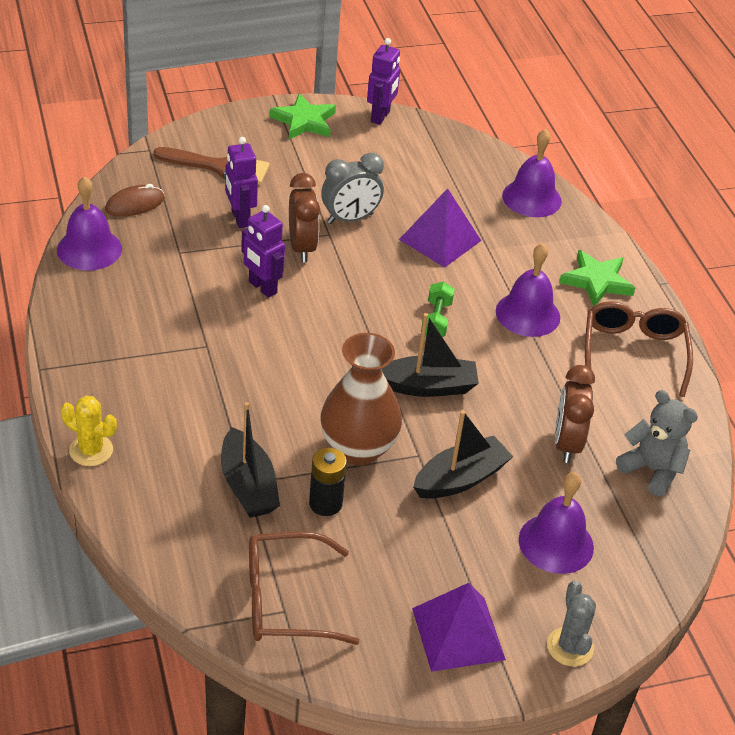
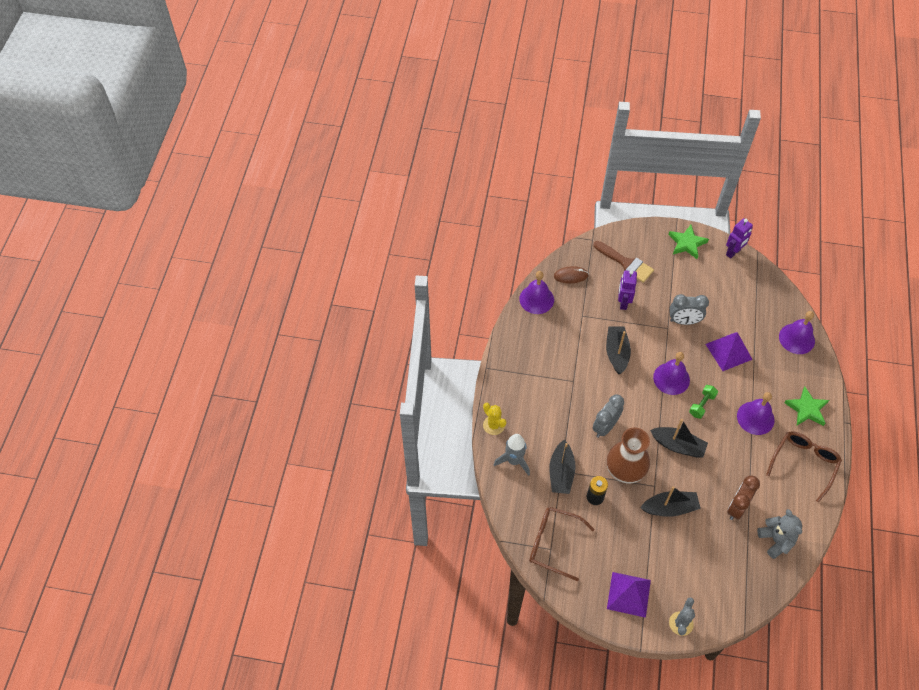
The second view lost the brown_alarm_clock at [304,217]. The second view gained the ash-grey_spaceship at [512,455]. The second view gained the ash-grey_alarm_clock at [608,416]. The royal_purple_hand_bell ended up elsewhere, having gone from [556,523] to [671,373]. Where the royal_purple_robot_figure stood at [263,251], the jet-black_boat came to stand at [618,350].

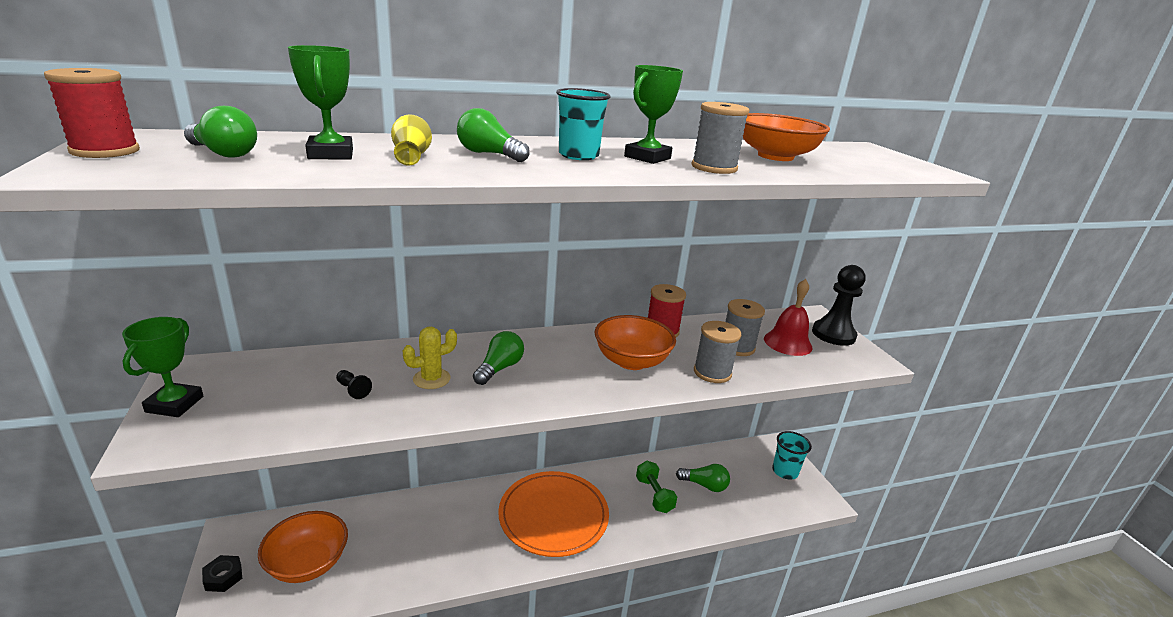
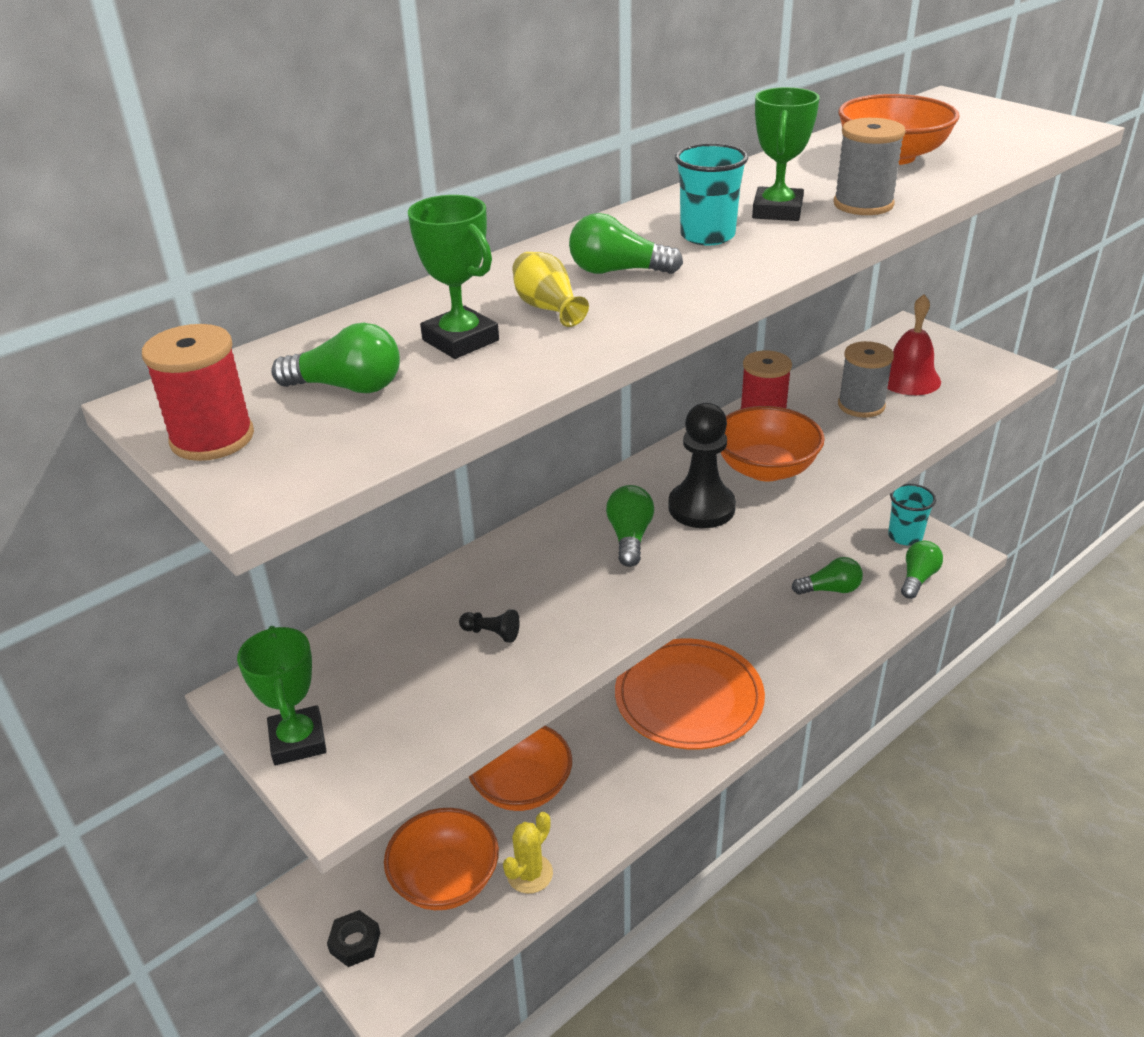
The second view lost the emerald_hand_weight at [656,487]. The second view lost the ash-grey_spool at [717,352]. The second view gained the bright_orange_bowl at [520,768]. The second view gained the emerald_light_bulb at [922,570]. The bright_yellow_prickly_plant ended up elsewhere, having gone from [430,358] to [528,853]. The jet-black_game_pawn ended up elsewhere, having gone from [839,305] to [702,465].

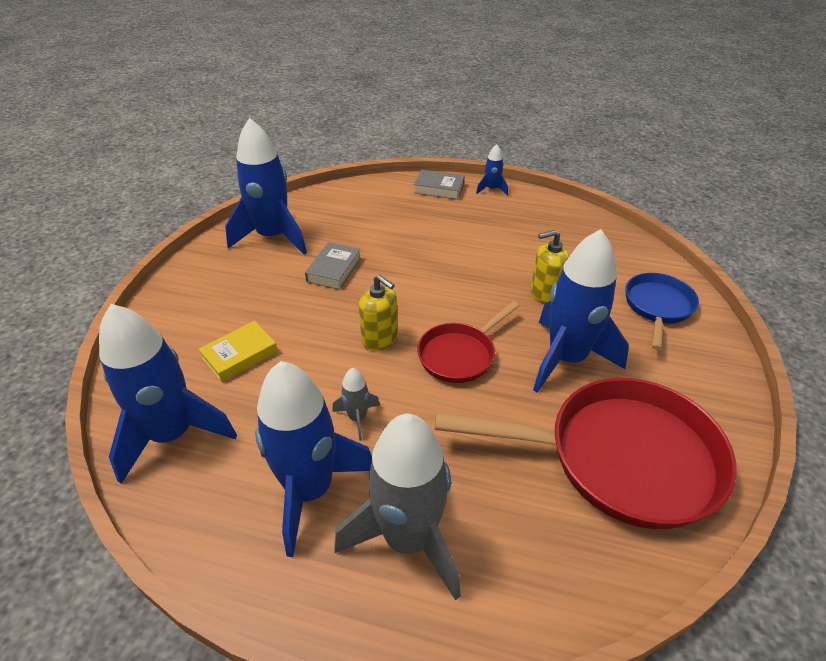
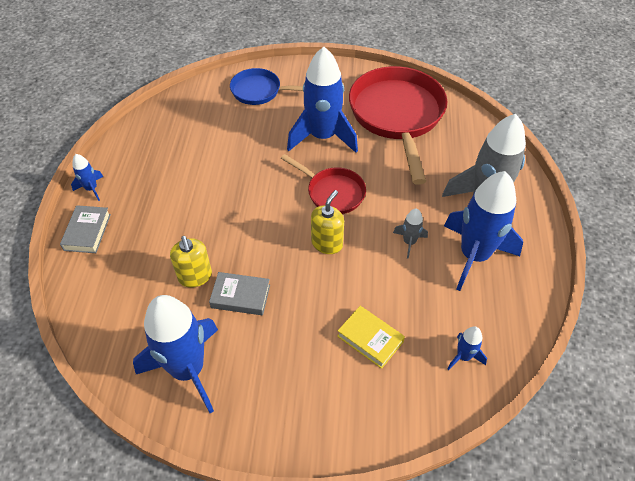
The bright_yellow_pump_bottle ended up elsewhere, having gone from [550,267] to [191,262]. The size of the royal_blue_spaceship at [168,394] changed by a factor of 0.44.

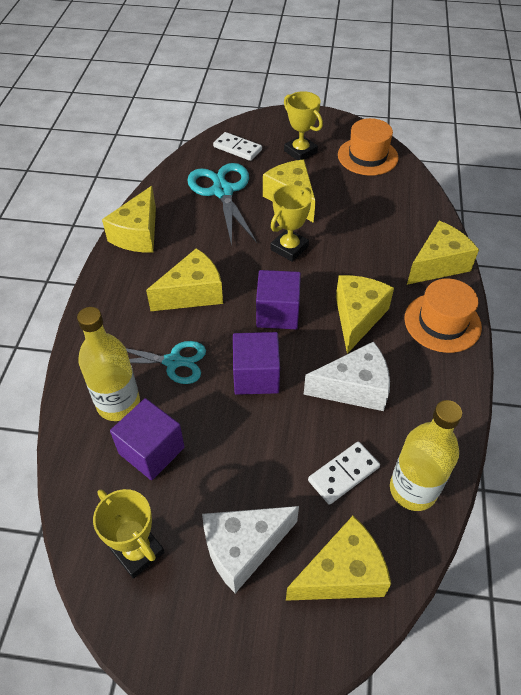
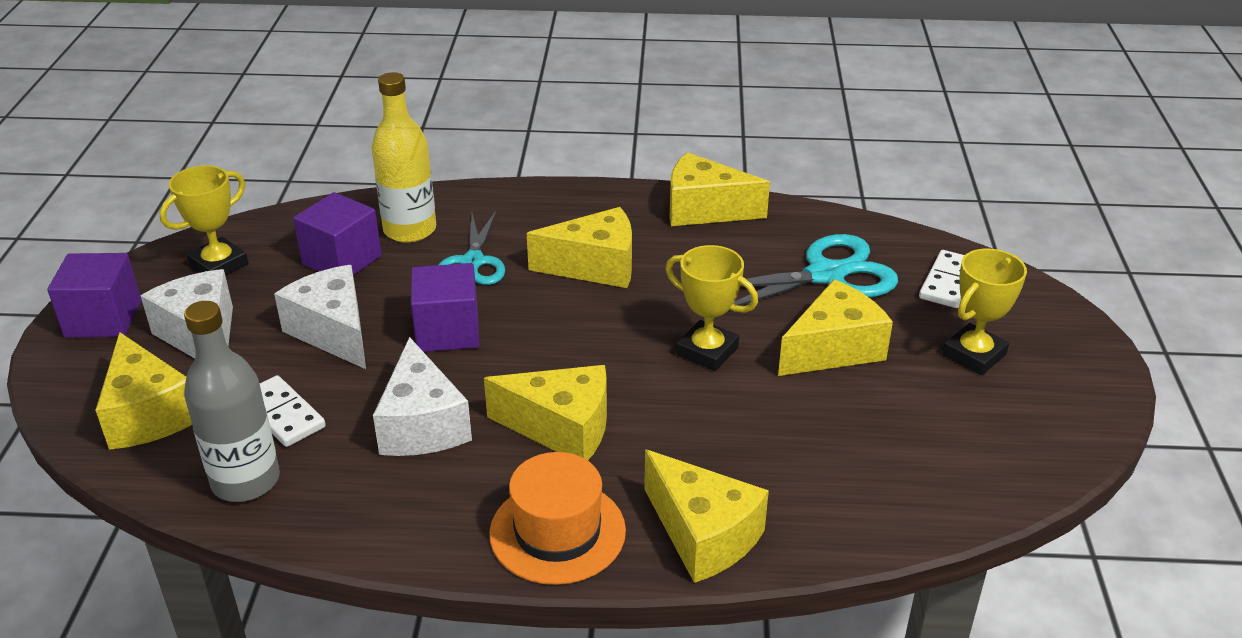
The second view lost the bright_orange_hat at [368,146]. The second view gained the pure_white_cheese at [320,317]. The royal_purple_block ended up elsewhere, having gone from [278,299] to [94,295]. What was the bright_yellow_bottle at [426,455] turned into the ash-grey_bottle at [232,401]. The bright_yellow_cheese at [184,279] ended up facing another way, 60 degrees counterclockwise from before.

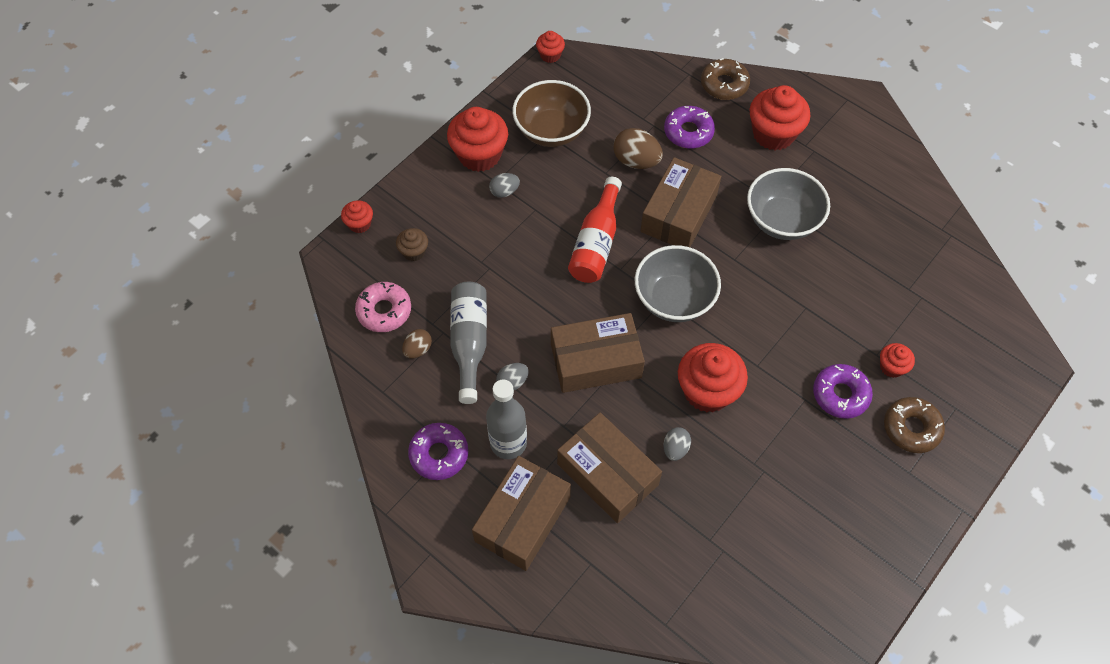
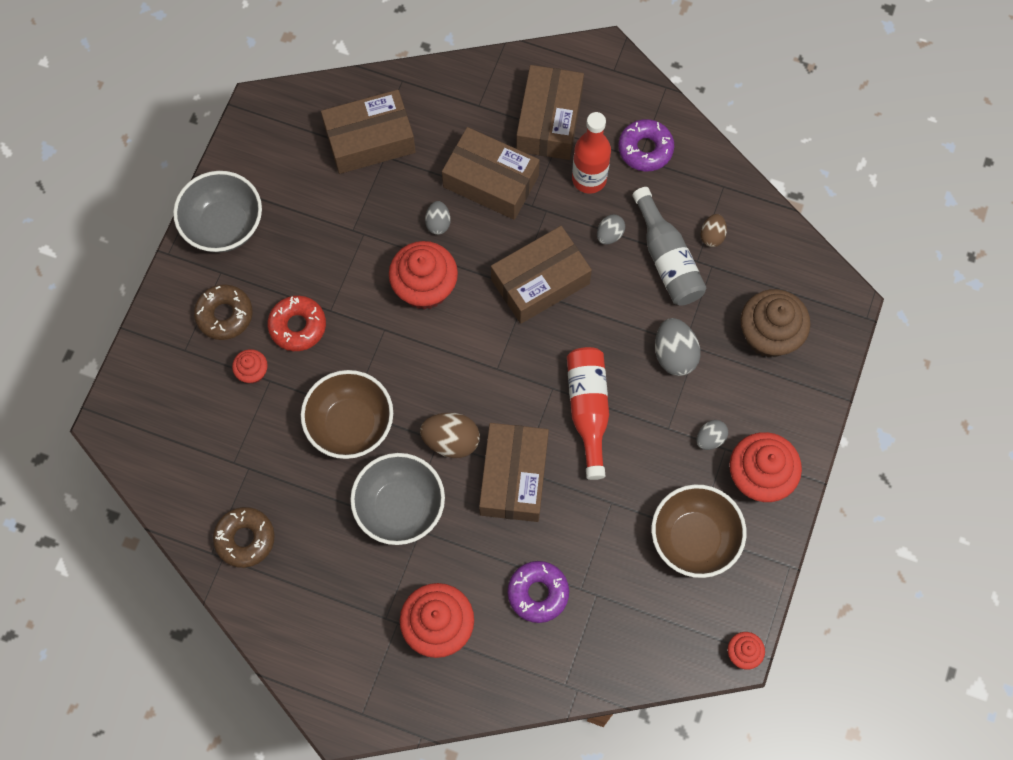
The second view lost the scarlet_cupcake at [357,216]. The second view lost the rose-pink_glazed_donut at [383,307]. The second view gained the brown_bowl at [347,414]. The second view gained the brown_parcel at [368,132]. The second view gained the ash-grey_egg at [678,347]. The brown_egg ended up elsewhere, having gone from [638,148] to [450,435]. The ash-grey_bowl ended up elsewhere, having gone from [678,283] to [217,212]. The brown_glazed_donut ended up elsewhere, having gone from [725,79] to [244,537]. What was the ash-grey_bottle at [506,419] turned into the scarlet_bottle at [591,153]. What was the royal_purple_glazed_donut at [843,391] turned into the scarlet_glazed_donut at [296,323]. The size of the brown_cupcake at [412,244] changed by a factor of 1.97.

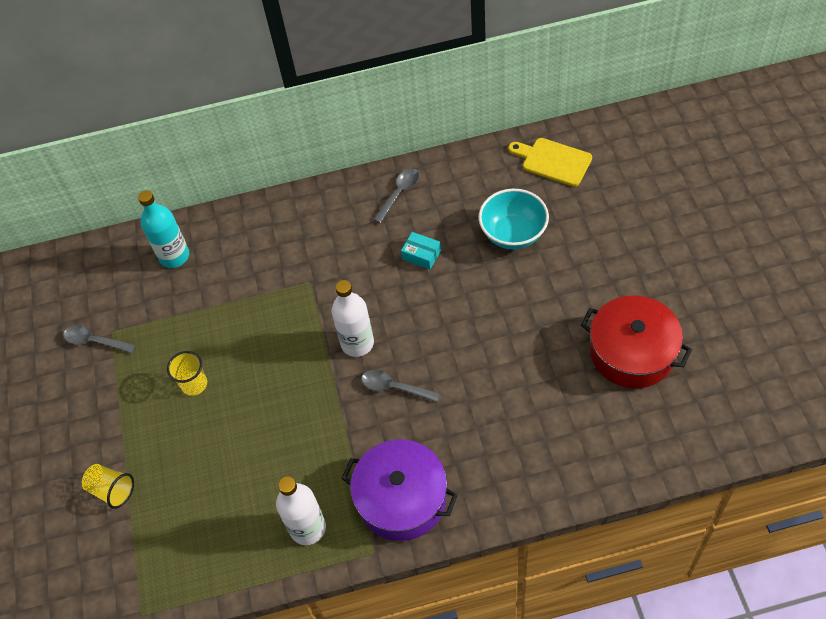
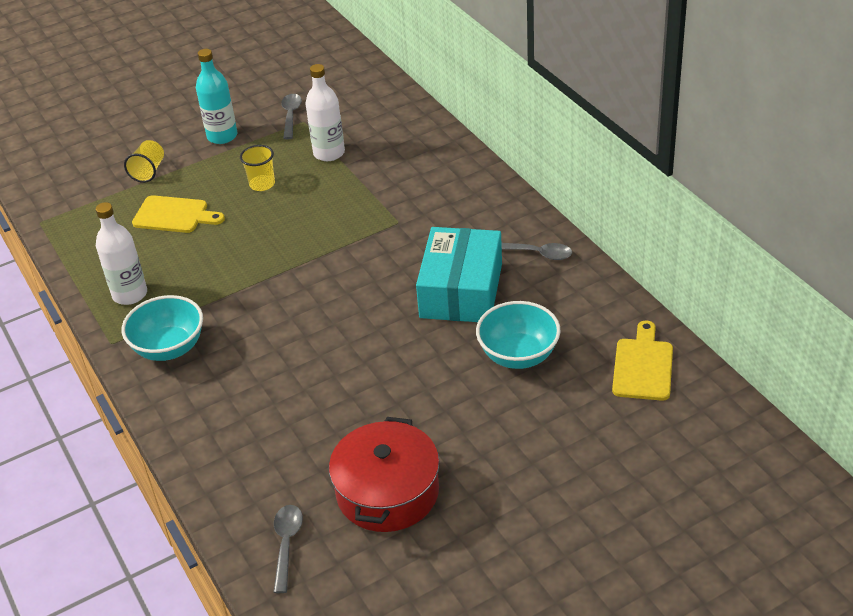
The second view gained the bright_yellow_chopping_board at [178,214]. The aqua_bottle ended up elsewhere, having gone from [163,229] to [217,96]. The pure_white_bottle ended up elsewhere, having gone from [353,318] to [325,112]. The ash-grey_teaspoon ended up elsewhere, having gone from [400,386] to [288,549]. Where the royal_purple_pot stood at [399,490], the aqua_bowl came to stand at [162,328]. The size of the aqua_parcel at [421,250] changed by a factor of 2.47.

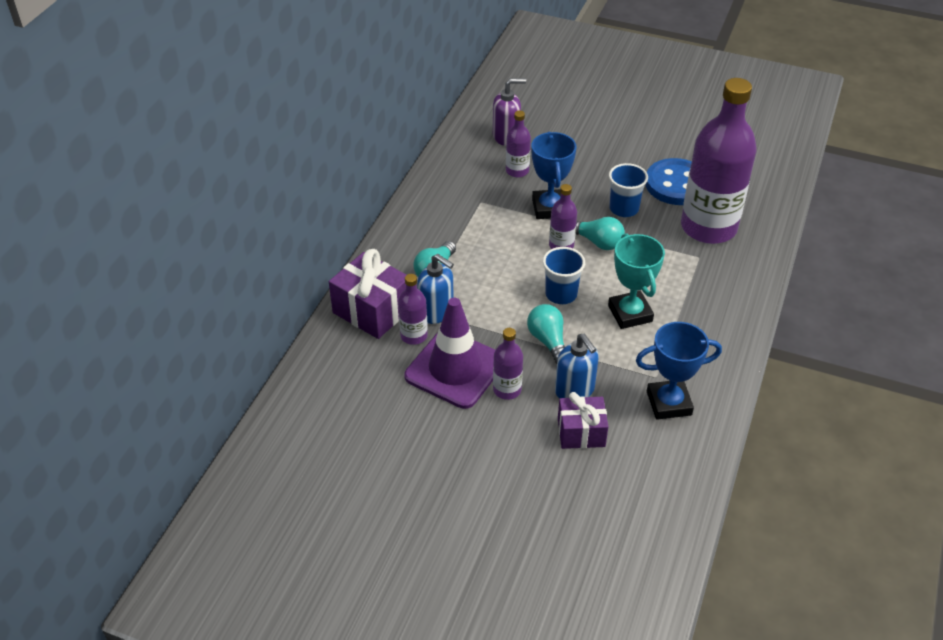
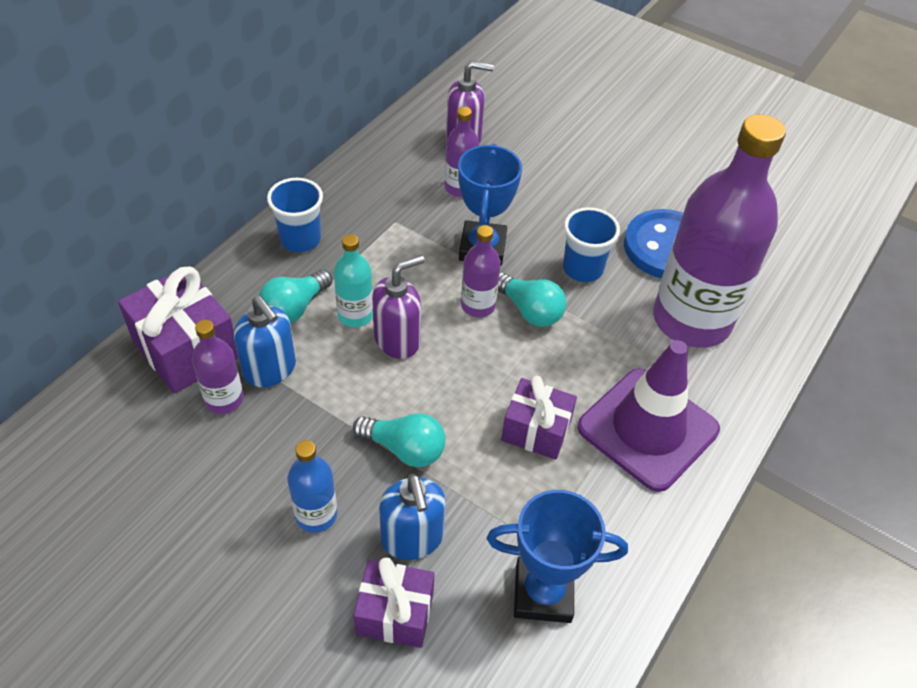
The second view gained the aqua_bottle at [353,280]. The second view gained the royal_purple_pump_bottle at [398,307]. The royal_purple_safety_cone ended up elsewhere, having gone from [449,353] to [648,416]. The royal_blue_cup ended up elsewhere, having gone from [564,275] to [295,215]. Where the aqua_prize_cup stood at [636,281], the royal_purple_gift came to stand at [539,418]. What was the royal_purple_bottle at [508,364] turned into the royal_blue_bottle at [312,486]. The aqua_light_bulb at [546,334] ended up facing another way, 120 degrees clockwise from before.

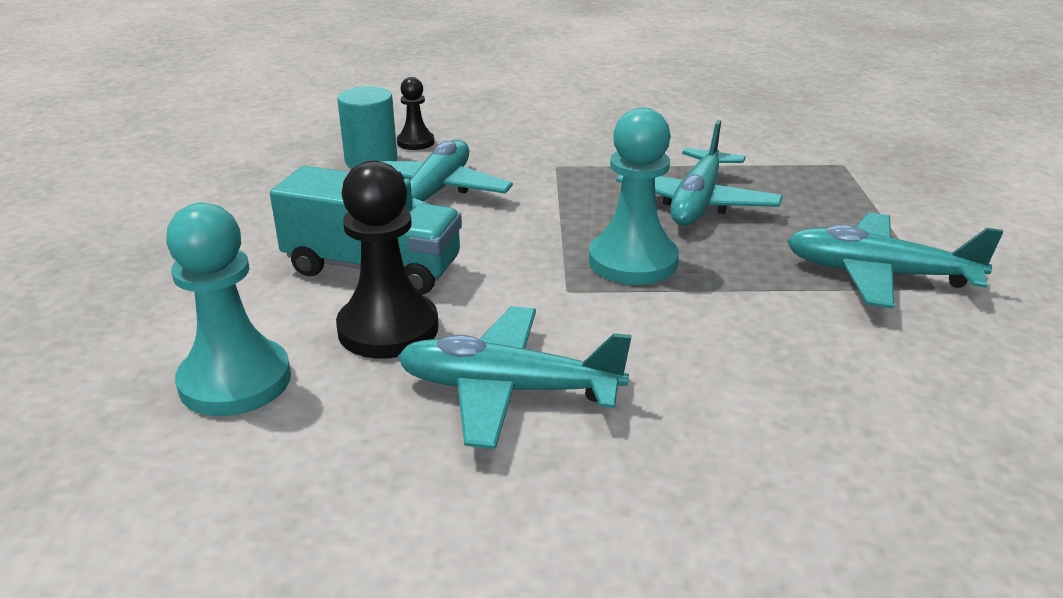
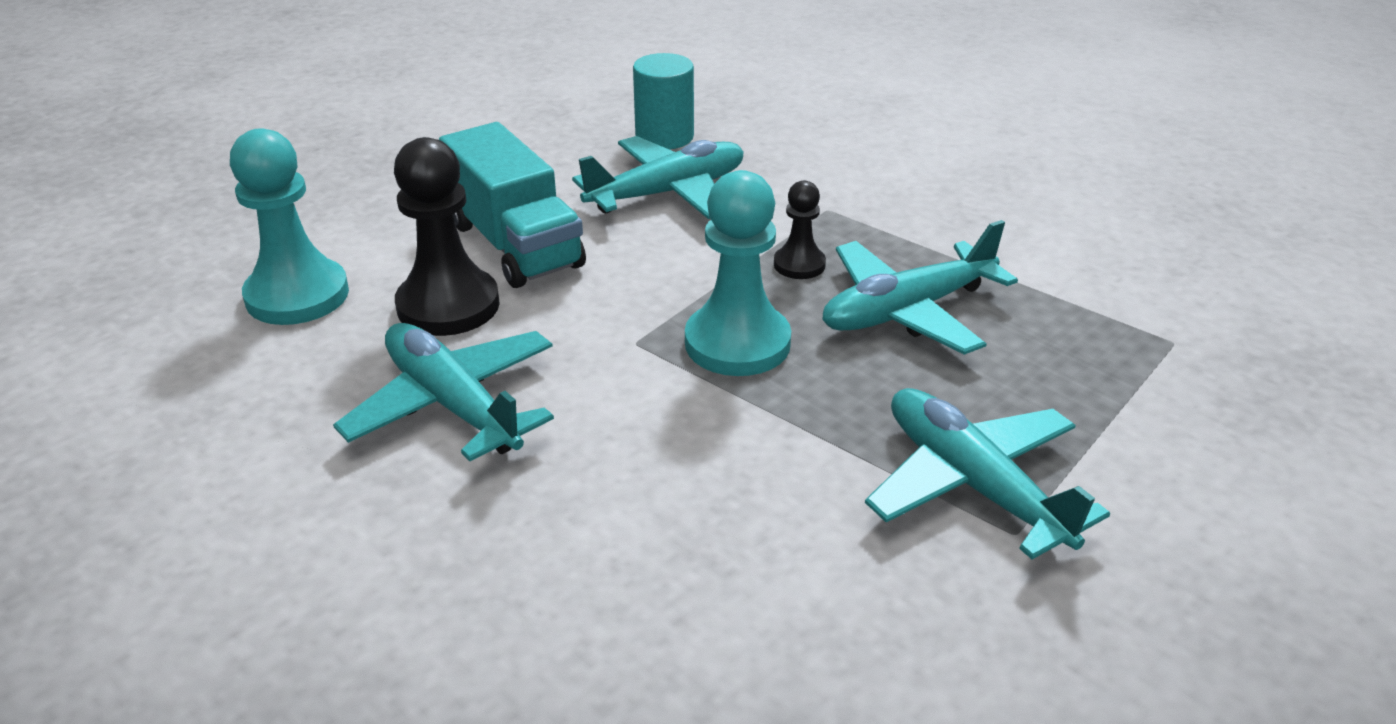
The jet-black_game_pawn ended up elsewhere, having gone from [415,113] to [800,230].

